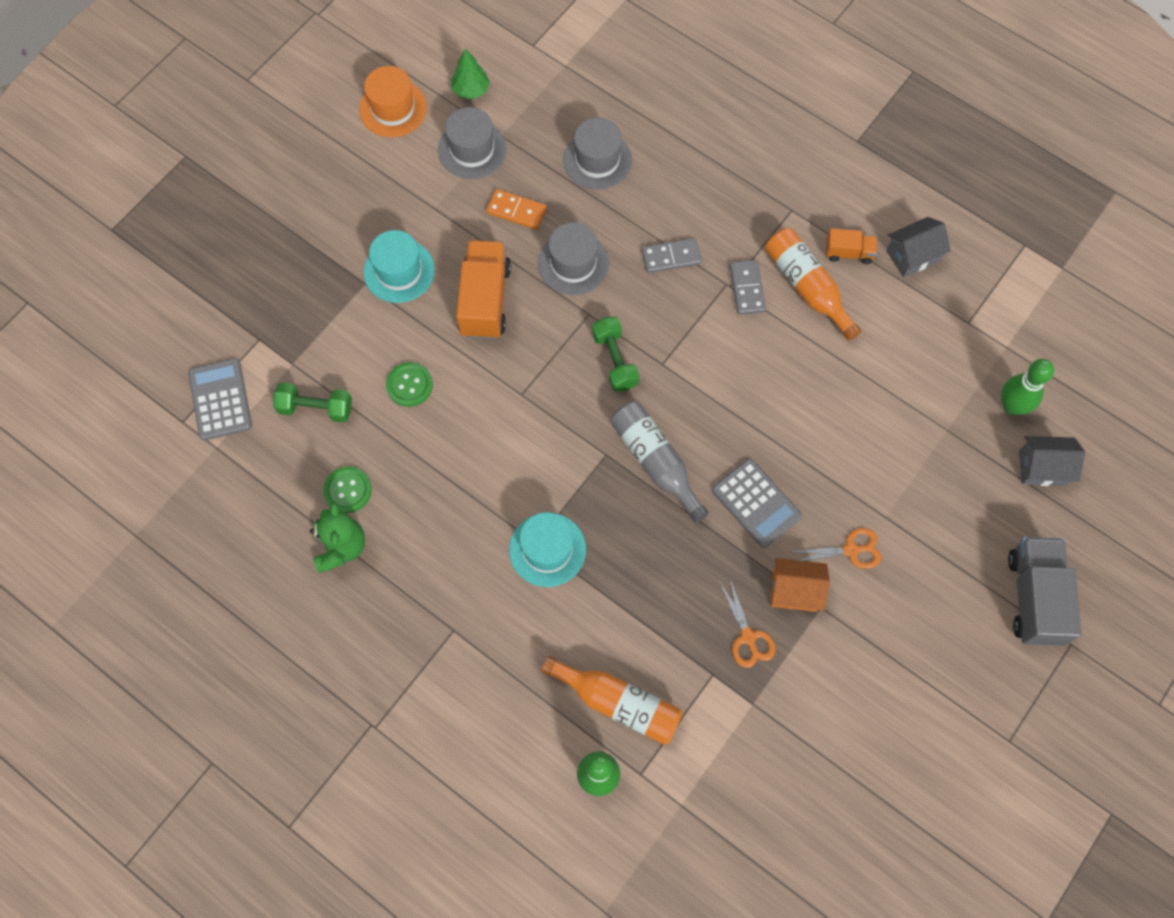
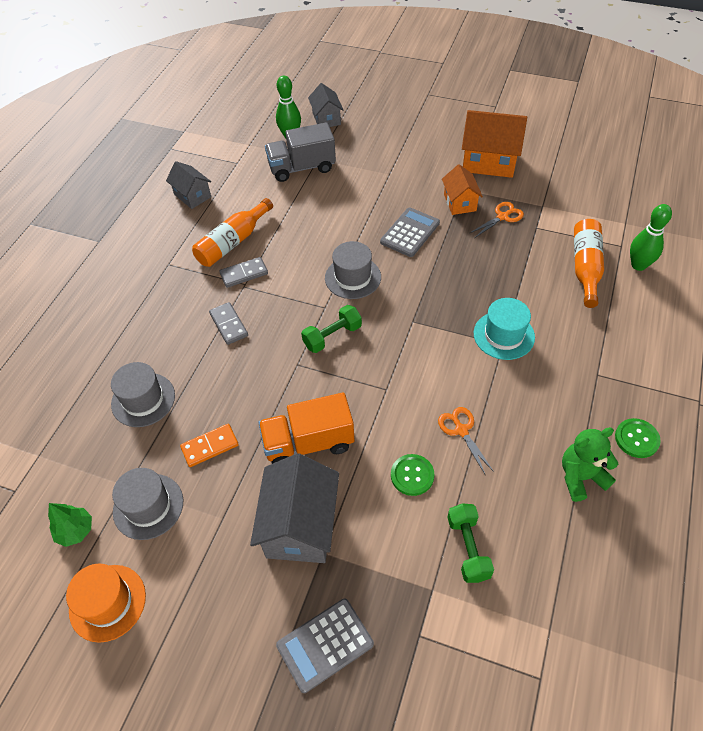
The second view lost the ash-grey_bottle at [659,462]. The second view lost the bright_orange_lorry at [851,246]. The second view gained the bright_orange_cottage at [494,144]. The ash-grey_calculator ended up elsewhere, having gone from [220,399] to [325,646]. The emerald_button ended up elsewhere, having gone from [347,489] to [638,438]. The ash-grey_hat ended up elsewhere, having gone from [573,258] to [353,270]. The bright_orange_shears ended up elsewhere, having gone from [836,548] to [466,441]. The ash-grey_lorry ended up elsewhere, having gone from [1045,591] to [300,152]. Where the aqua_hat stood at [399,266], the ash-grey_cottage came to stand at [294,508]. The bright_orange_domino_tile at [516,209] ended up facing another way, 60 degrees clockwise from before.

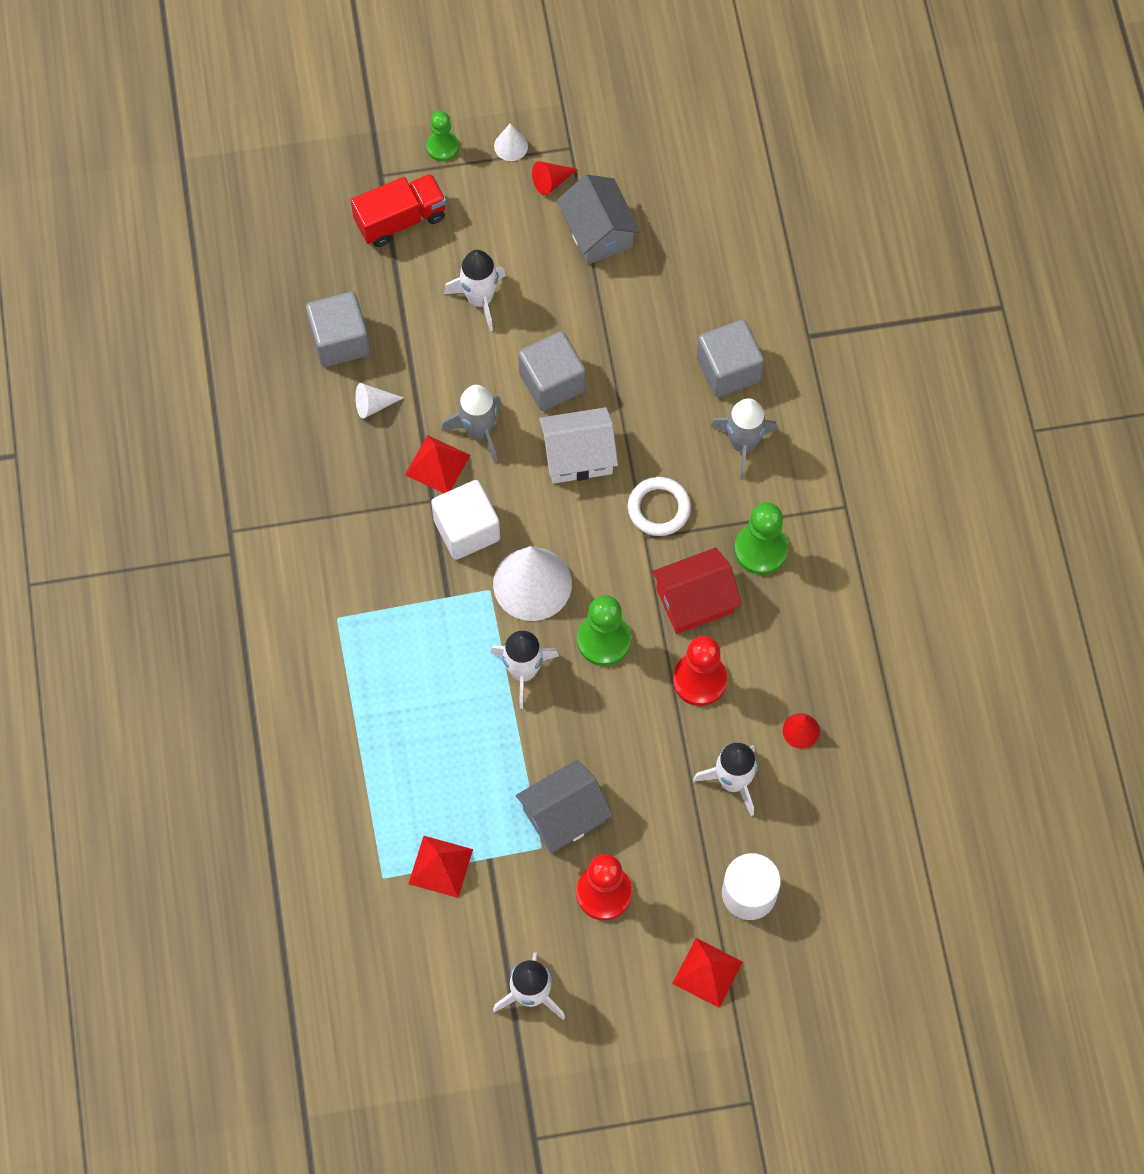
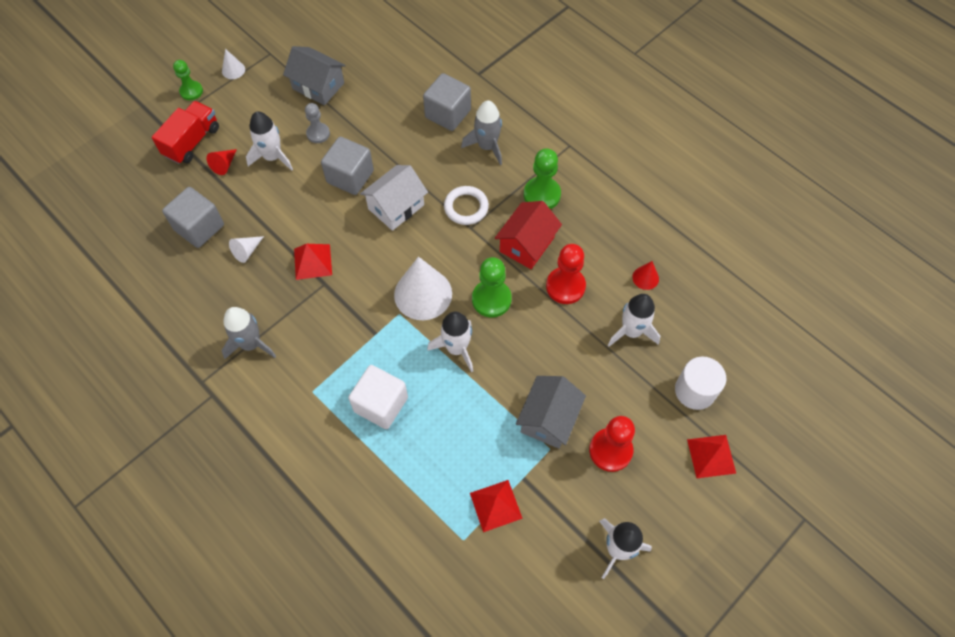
The second view gained the ash-grey_game_pawn at [317,123]. The pure_white_block ended up elsewhere, having gone from [465,520] to [378,397]. The ash-grey_spaceship ended up elsewhere, having gone from [471,424] to [248,333]. The scarlet_cone_shape ended up elsewhere, having gone from [555,178] to [222,162].

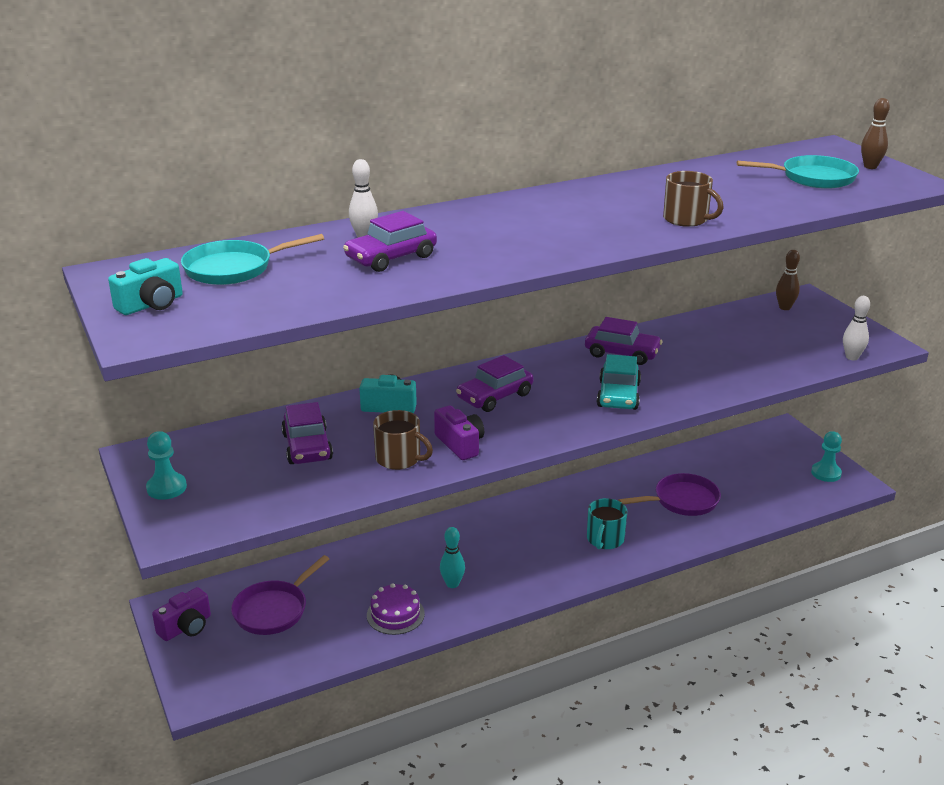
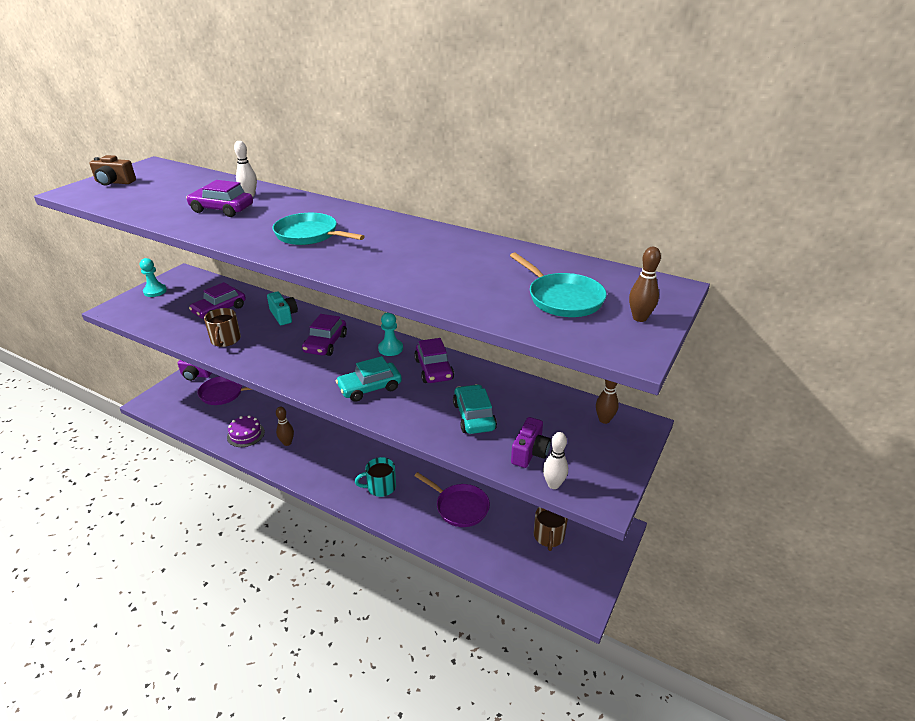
The second view gained the aqua_car at [475,409]. The aqua_pan ended up elsewhere, having gone from [252,259] to [319,229]. The royal_purple_compact_camera ended up elsewhere, having gone from [459,432] to [531,442]. The brown_tea_mug ended up elsewhere, having gone from [693,199] to [551,529]. The aqua_game_pawn ended up elsewhere, having gone from [826,456] to [390,334]. What was the aqua_compact_camera at [145,286] turned into the brown_compact_camera at [112,170]. What was the aqua_bowling_pin at [452,557] turned into the brown_bowling_pin at [285,426]. The royal_purple_car at [494,383] ended up facing another way, 90 degrees counterclockwise from before.

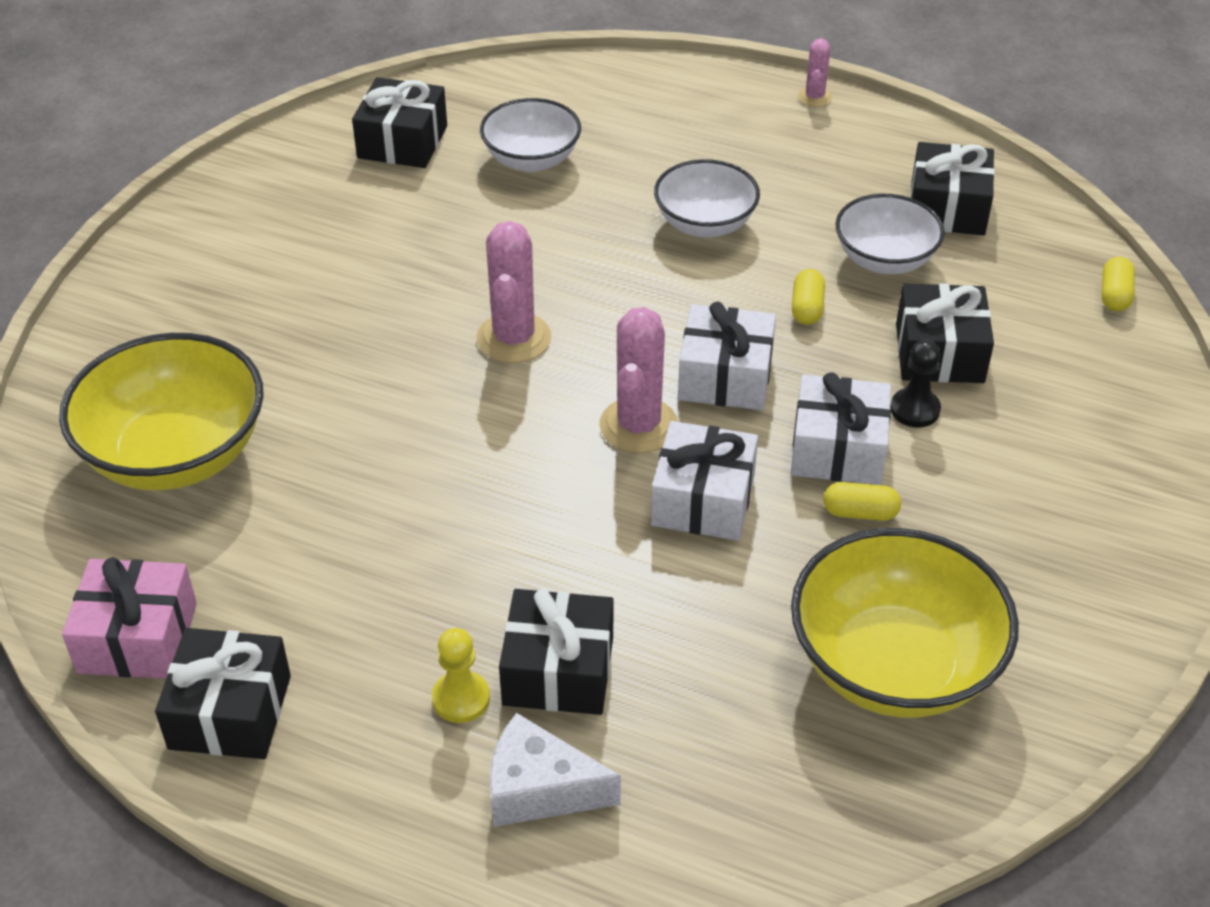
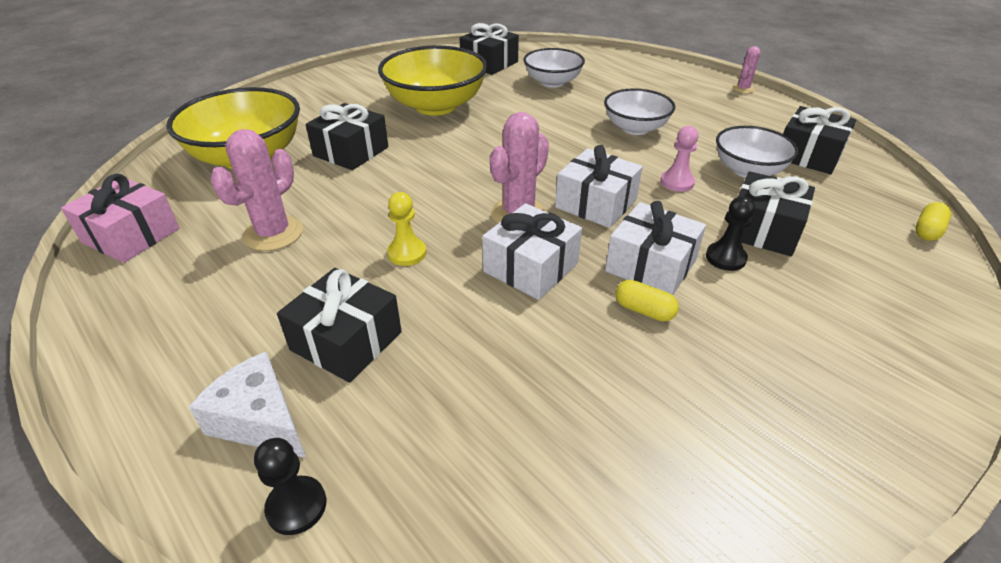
The second view gained the jet-black_game_pawn at [290,486]. The jet-black_gift ended up elsewhere, having gone from [223,693] to [347,136]. The bright_yellow_game_pawn ended up elsewhere, having gone from [461,675] to [406,229]. The rose-pink_prickly_plant ended up elsewhere, having gone from [514,292] to [256,190]. The bright_yellow_bowl ended up elsewhere, having gone from [905,623] to [433,80]. Where the bright_yellow_pill_shape stood at [808,297], the rose-pink_game_pawn came to stand at [679,159].

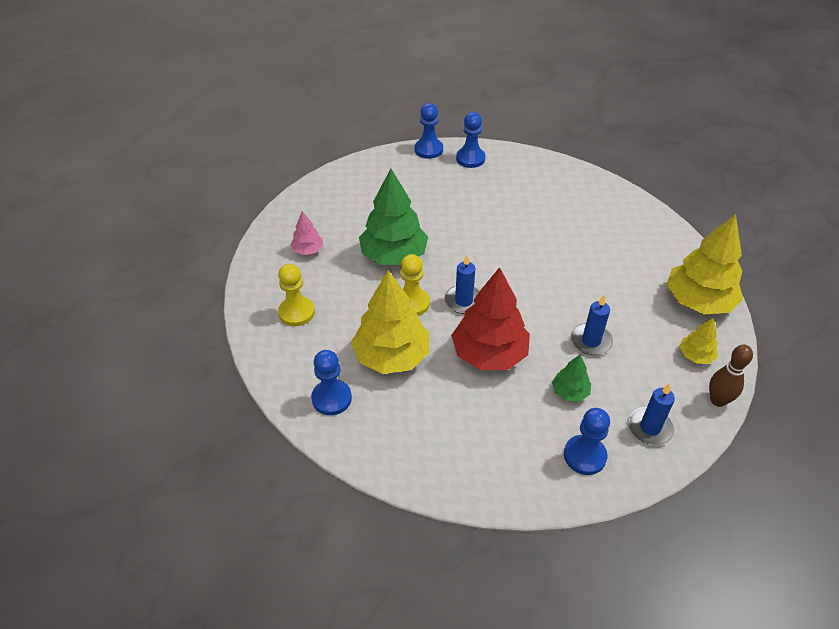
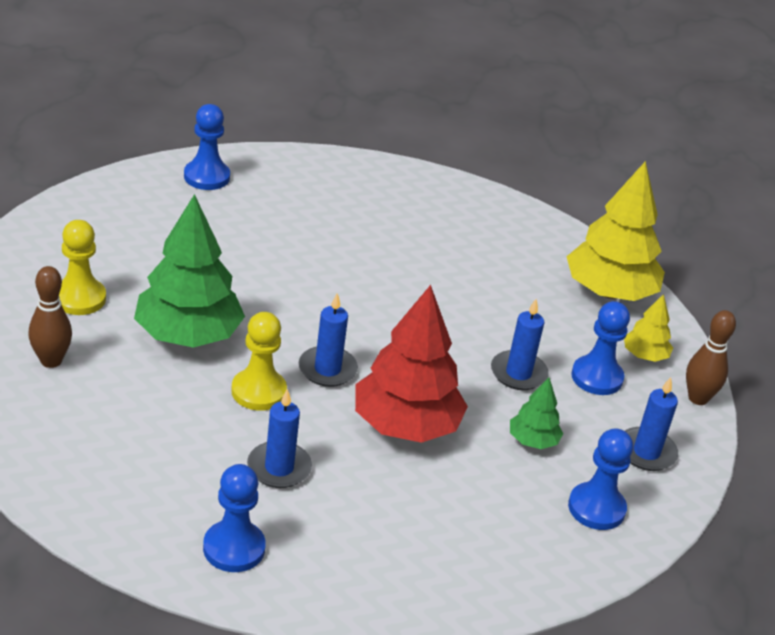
The bright_yellow_game_pawn ended up elsewhere, having gone from [296,295] to [82,267]. The royal_blue_game_pawn ended up elsewhere, having gone from [428,131] to [600,348]. Where the rose-pink_toy_tree stood at [306,233], the brown_bowling_pin came to stand at [50,317]. Where the bright_yellow_toy_tree stood at [390,322], the royal_blue_wax_candle came to stand at [279,438].

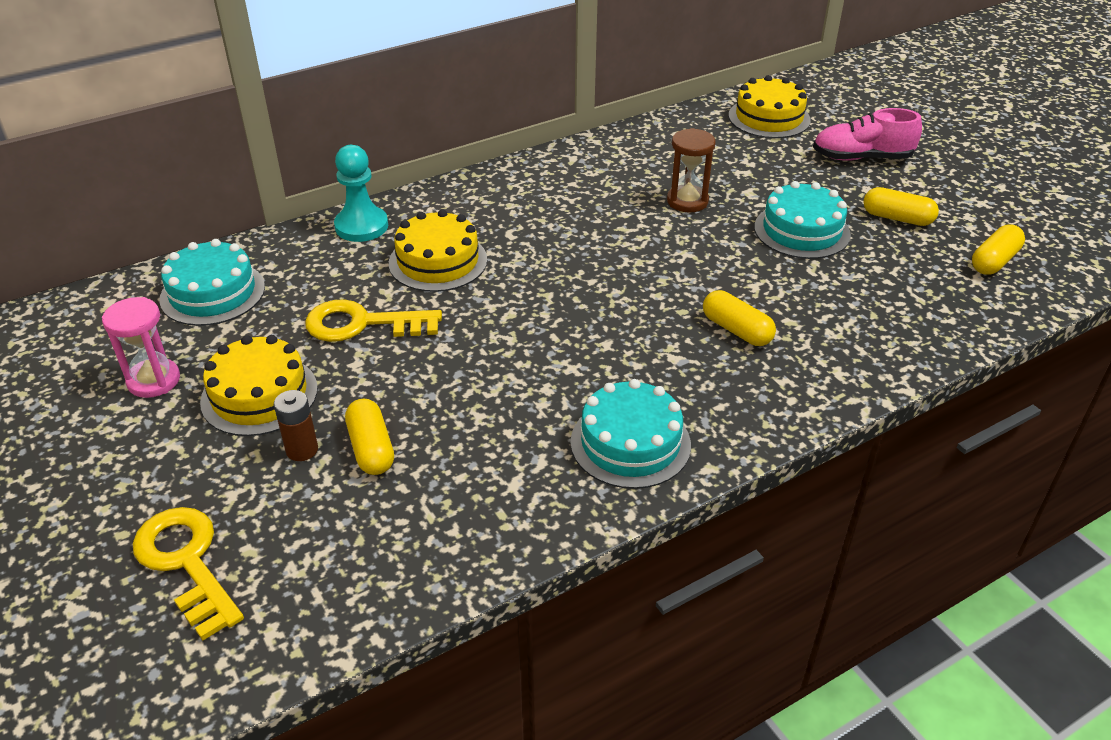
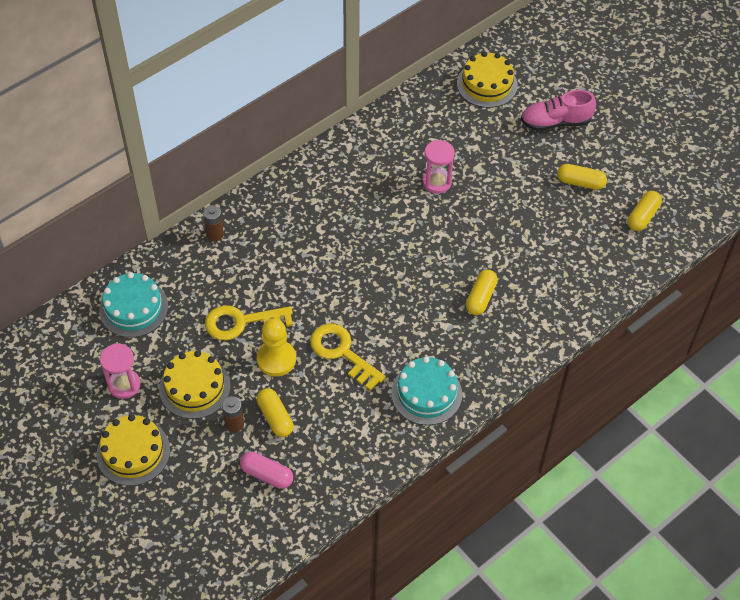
The second view lost the aqua_gateau at [802,220]. The second view gained the rose-pink_pill_shape at [266,470]. The second view gained the bright_yellow_game_pawn at [276,347]. The bright_yellow_door_key ended up elsewhere, having gone from [188,573] to [348,357]. The bright_yellow_gateau ended up elsewhere, having gone from [438,250] to [133,450]. Where the aqua_game_pawn stood at [361,193], the brown_AA_battery came to stand at [213,223]. What was the brown_sandglass at [691,170] turned into the rose-pink_sandglass at [439,167]. The bright_yellow_pill_shape at [739,318] ended up facing another way, 75 degrees clockwise from before.

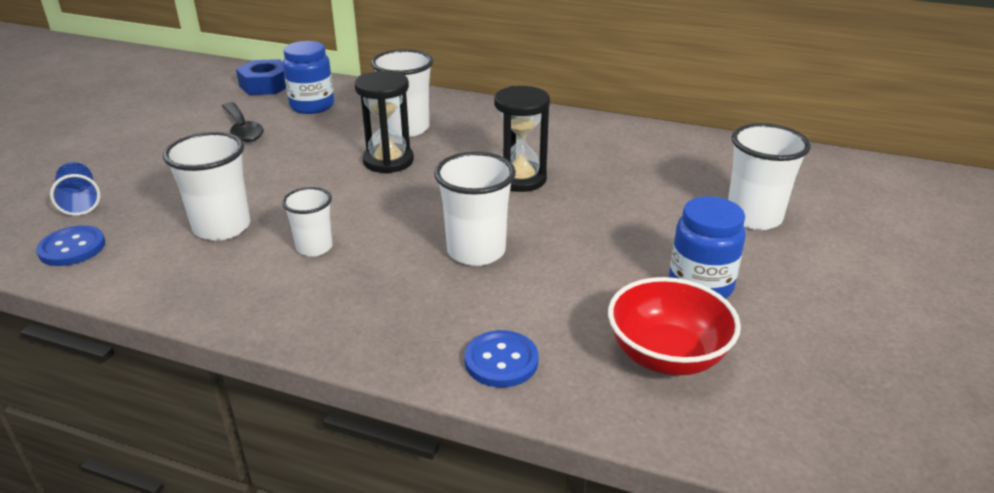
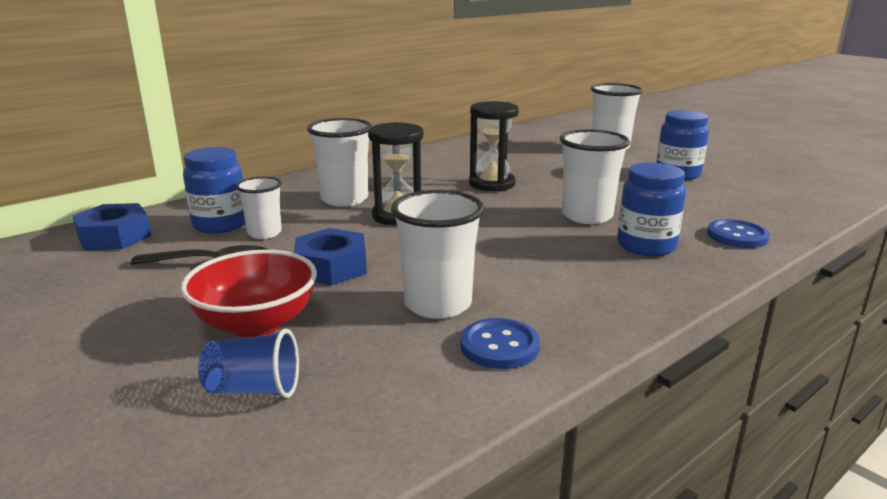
The second view gained the royal_blue_hex_nut at [330,256]. The second view gained the royal_blue_jam_jar at [651,210]. The royal_blue_button ended up elsewhere, having gone from [70,245] to [500,343]. The pure_white_cup ended up elsewhere, having gone from [307,222] to [259,208]. The scarlet_bowl ended up elsewhere, having gone from [674,326] to [249,293].

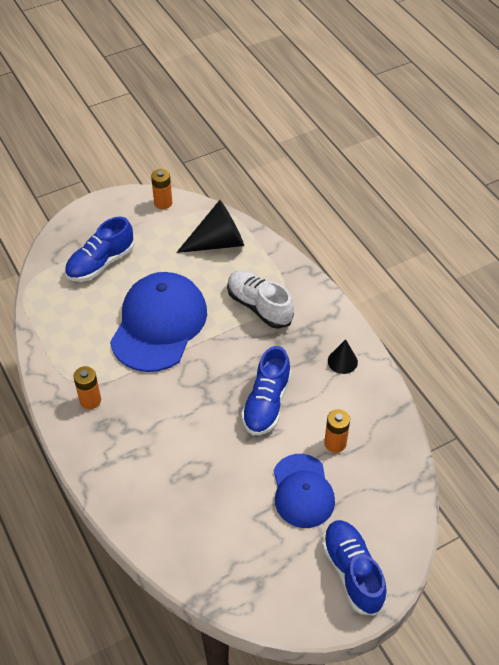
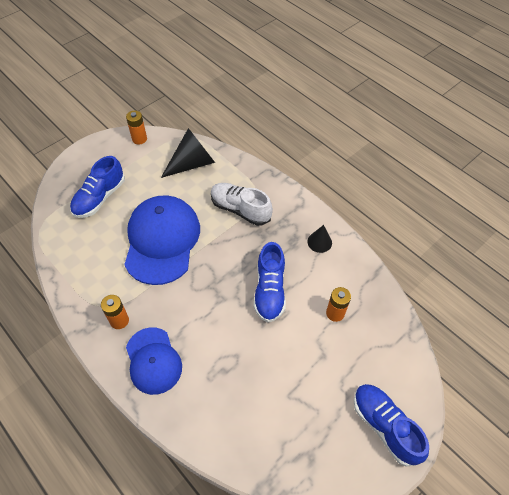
The royal_blue_peaked_cap ended up elsewhere, having gone from [304,491] to [154,361].

